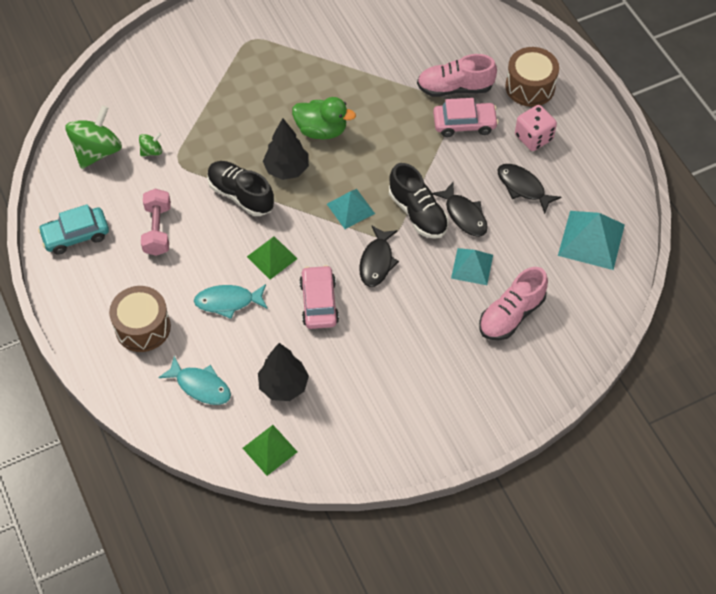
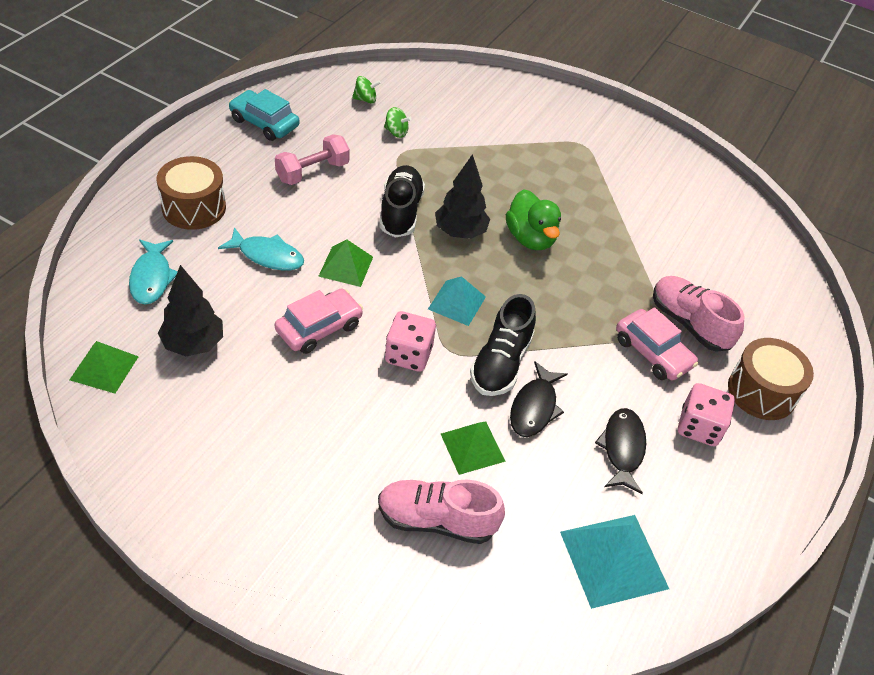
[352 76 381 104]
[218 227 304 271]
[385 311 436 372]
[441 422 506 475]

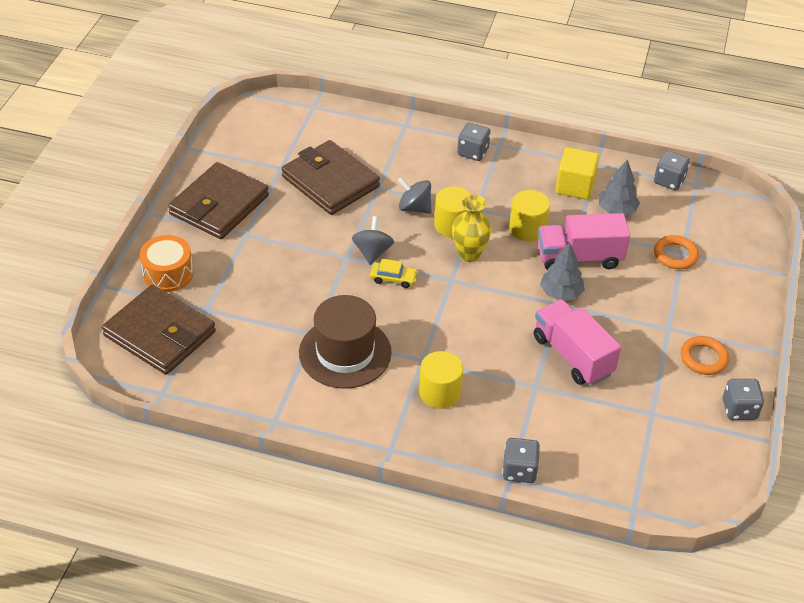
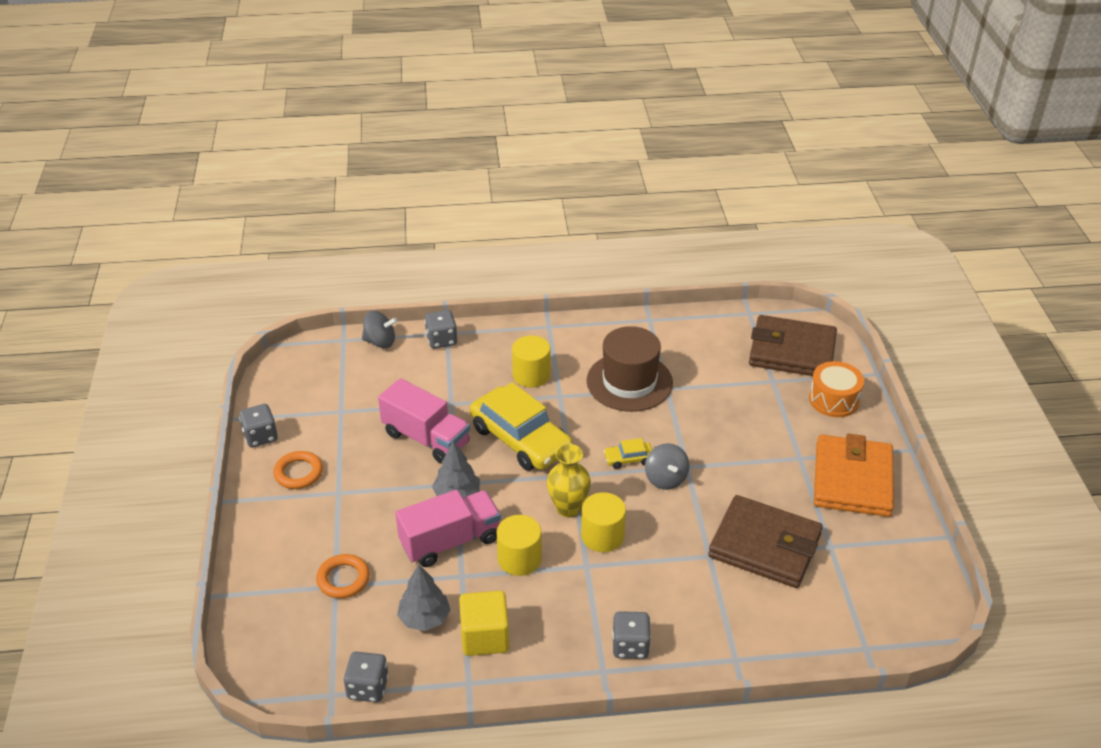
[814 434 894 517]
[362 311 397 348]
[470 382 573 471]

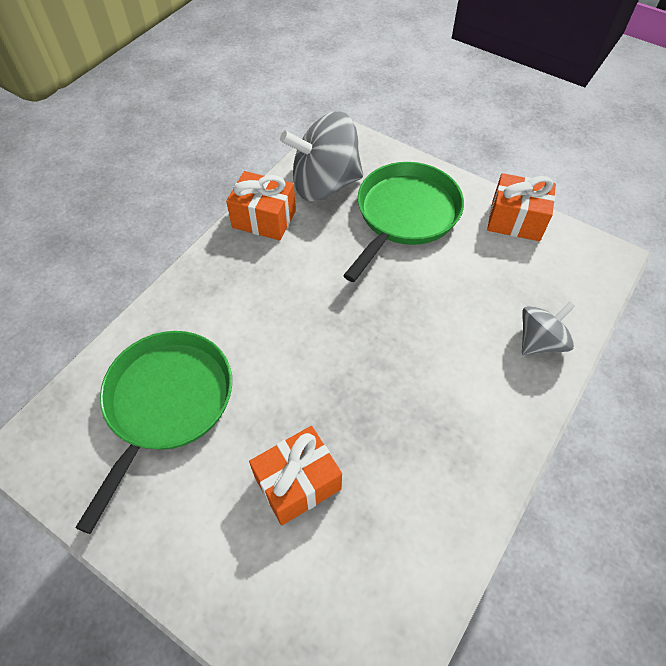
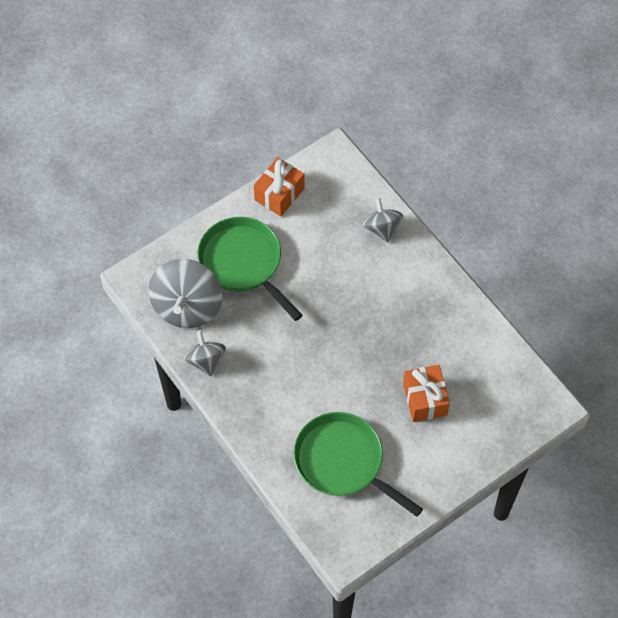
[184 330 226 376]

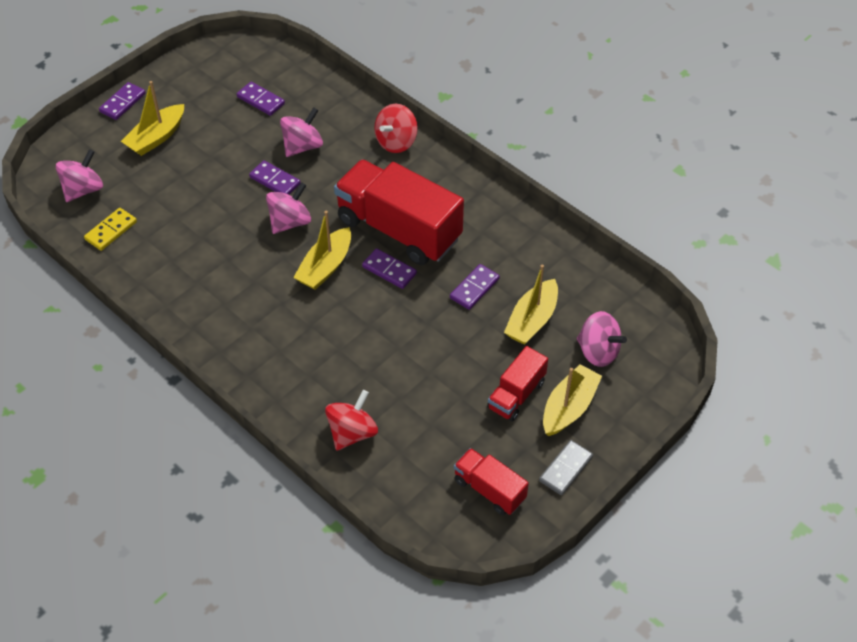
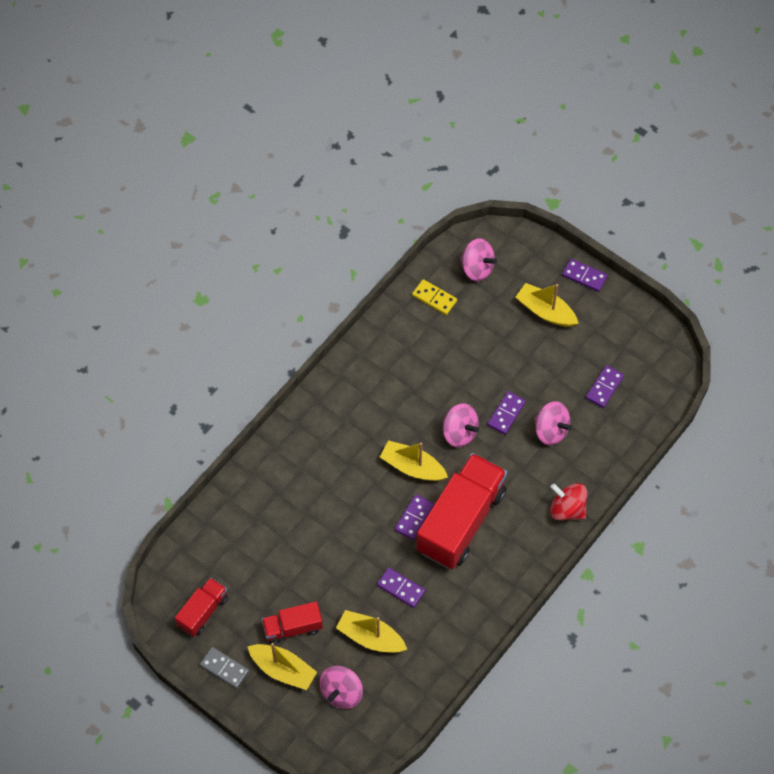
[325 390 378 451] (first image)
[262 601 323 644]

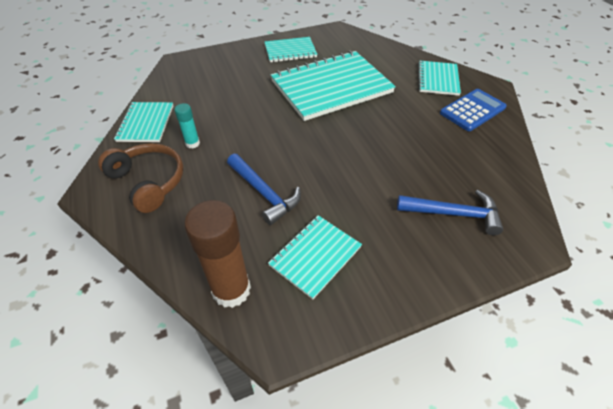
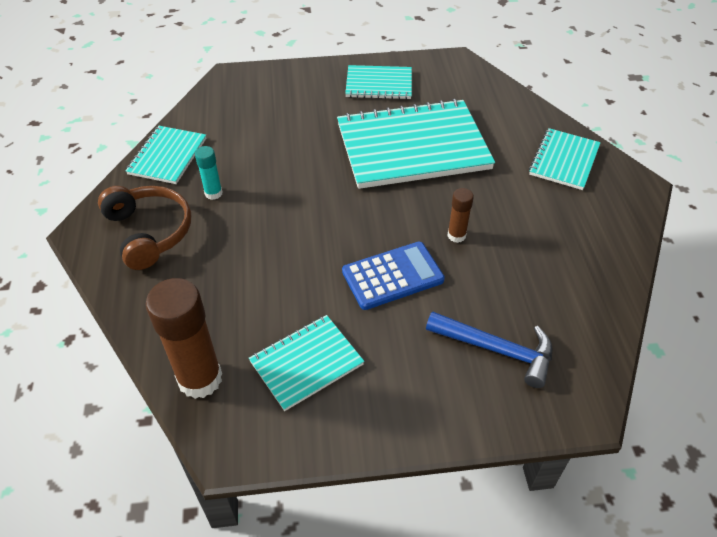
[227 154 301 225] (first image)
[342 242 445 310]
[447 188 474 243]

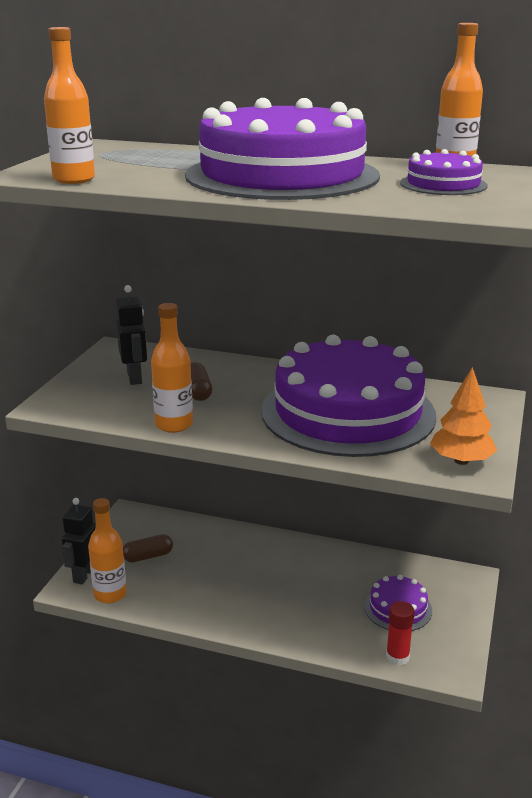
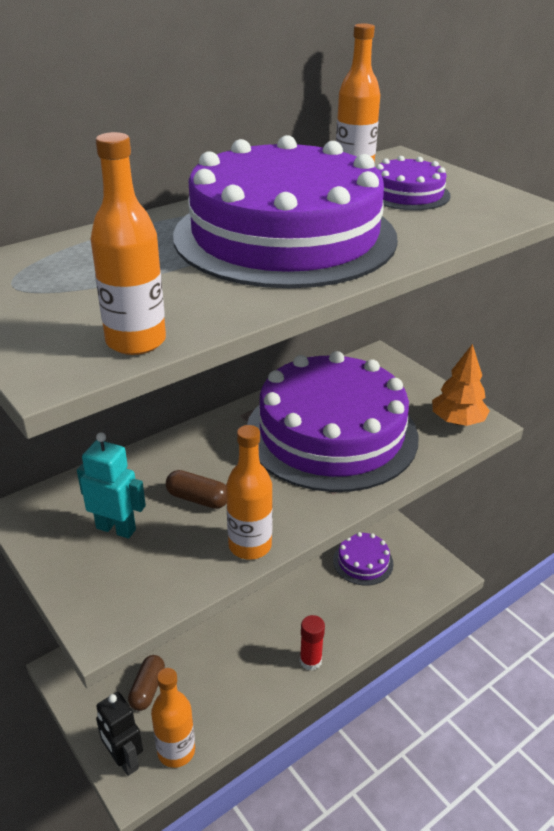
[77 432 146 539]
[300 615 325 671]

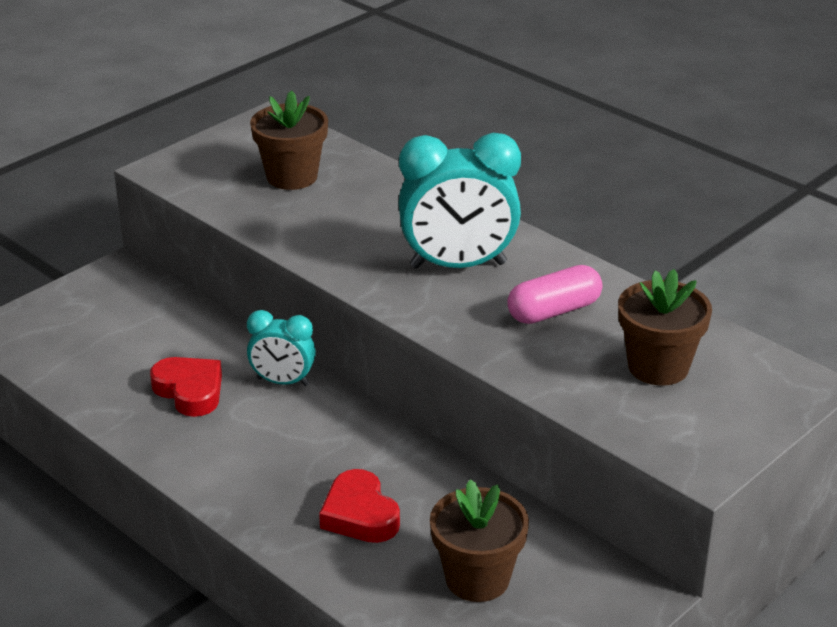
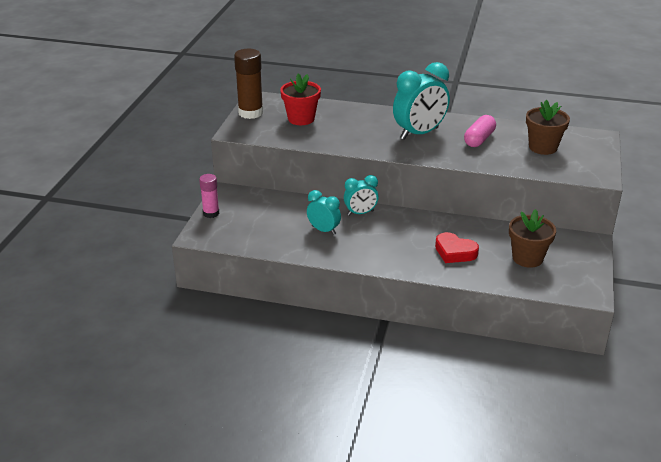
[307 190 341 235]
[280 73 321 125]
[199 174 219 218]
[234 49 263 119]

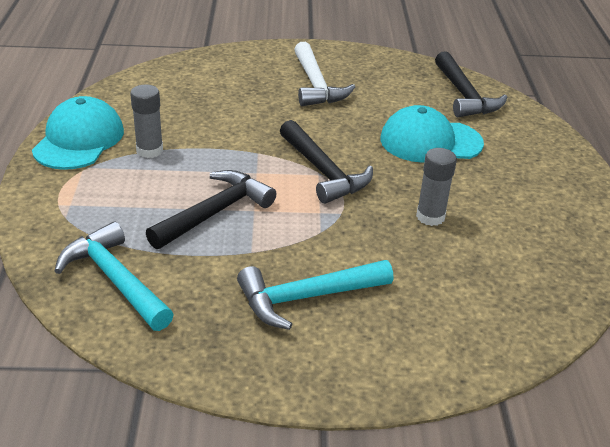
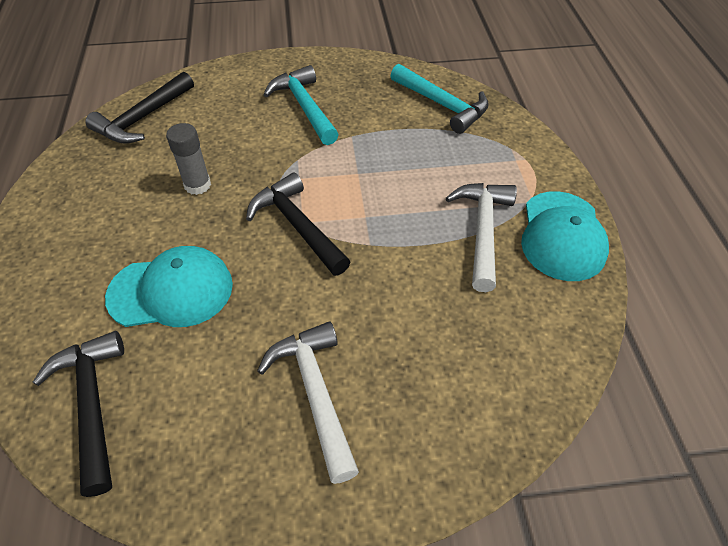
[446 183 517 292]
[85 72 194 144]
[263 65 339 145]

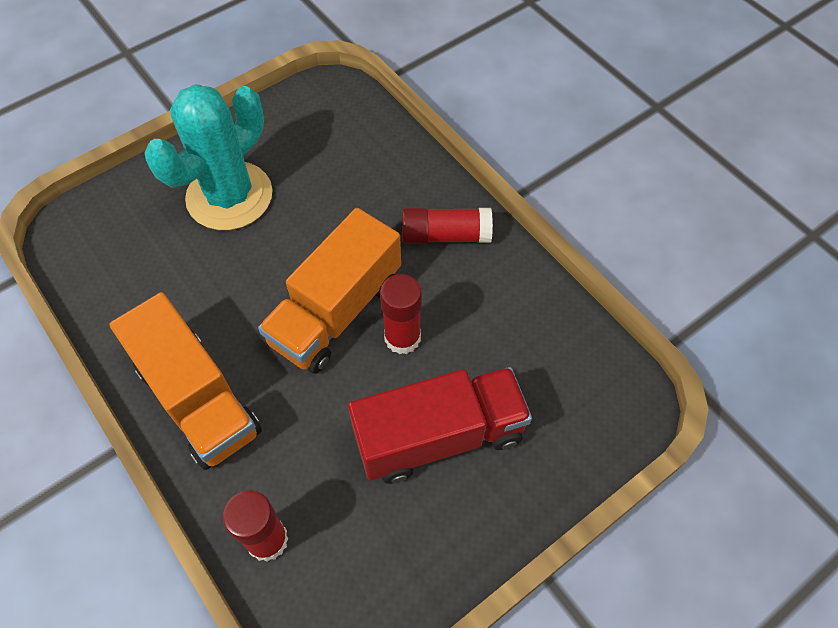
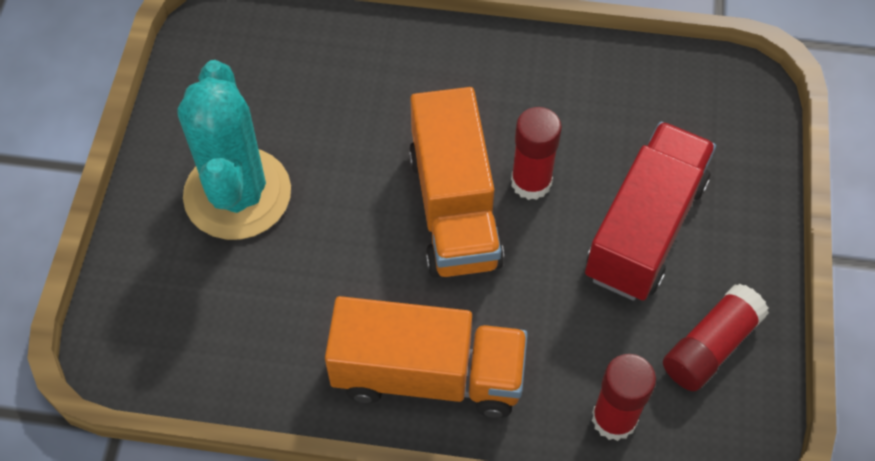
[663 283 769 391]

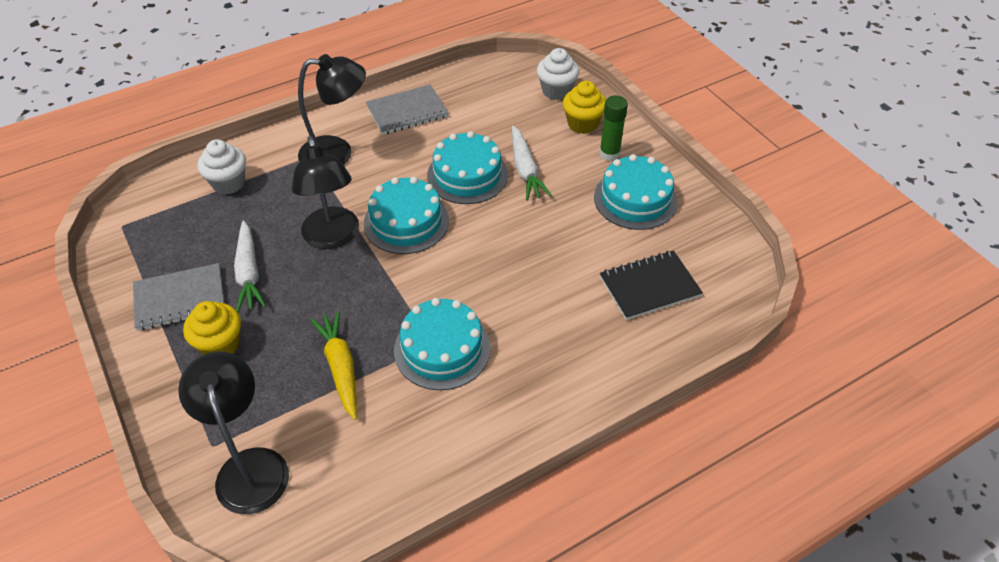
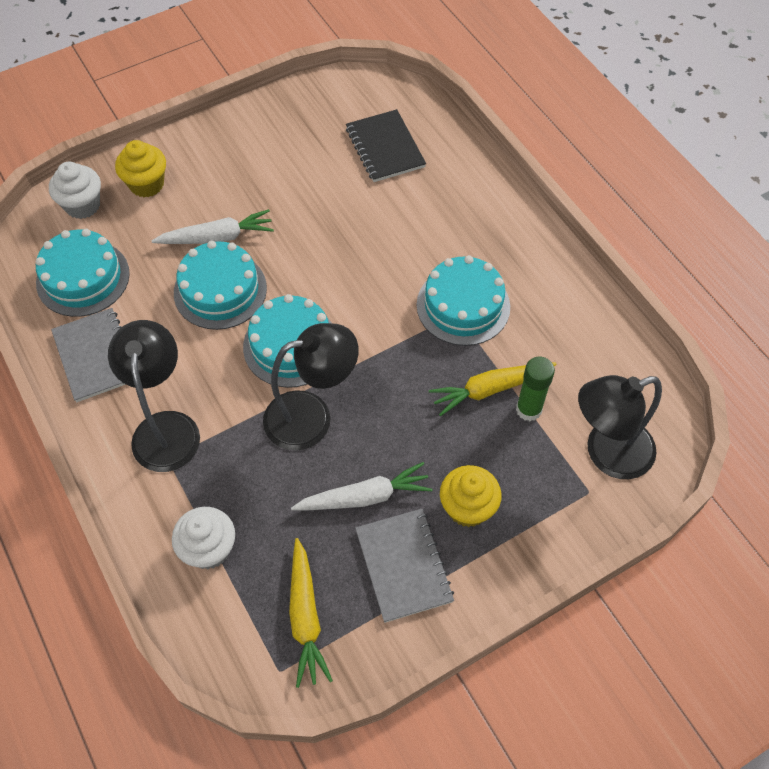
[36 229 130 317]
[516 357 555 421]
[289 538 333 688]

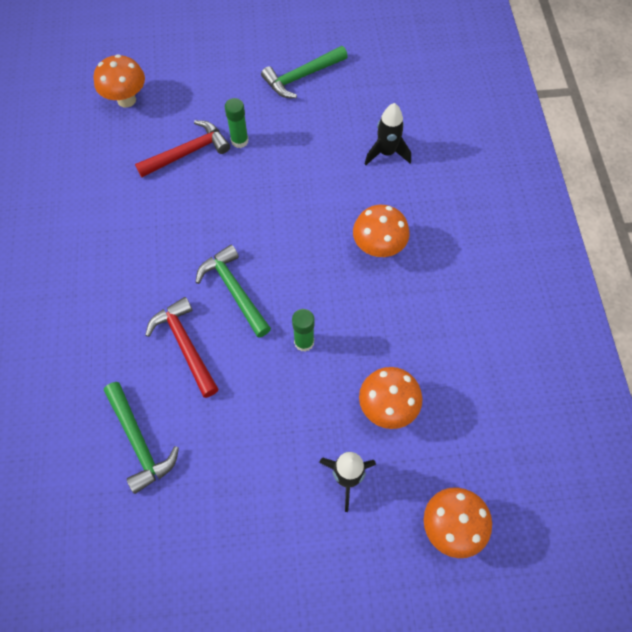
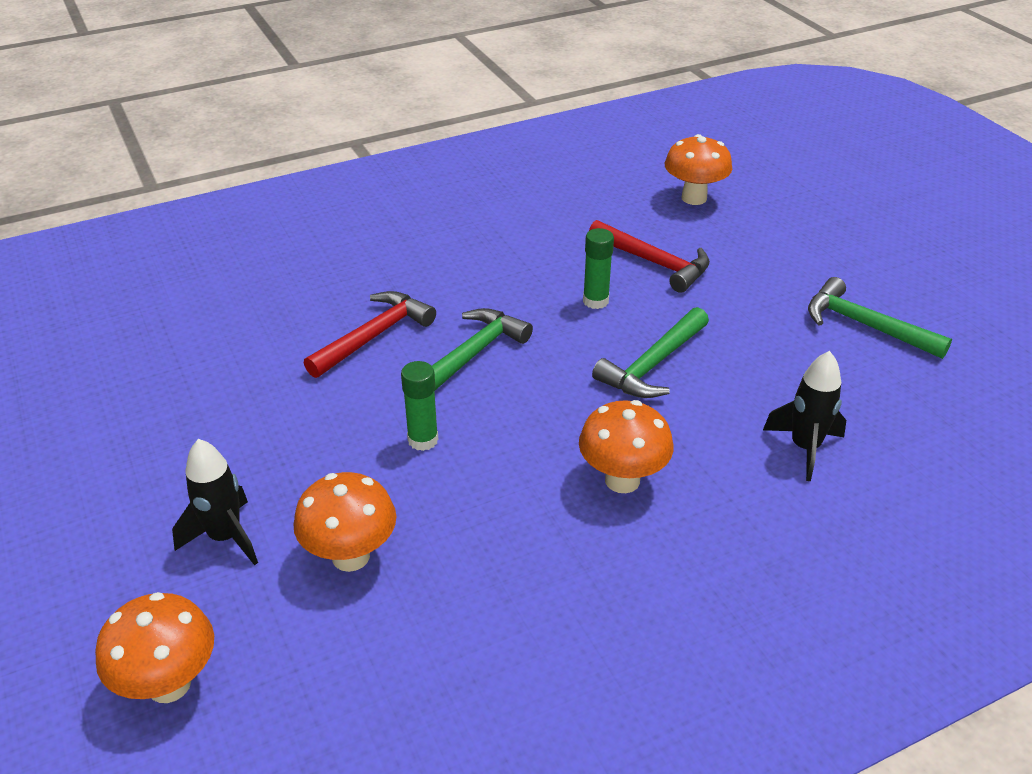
[592 307 709 398]
[583 228 614 309]

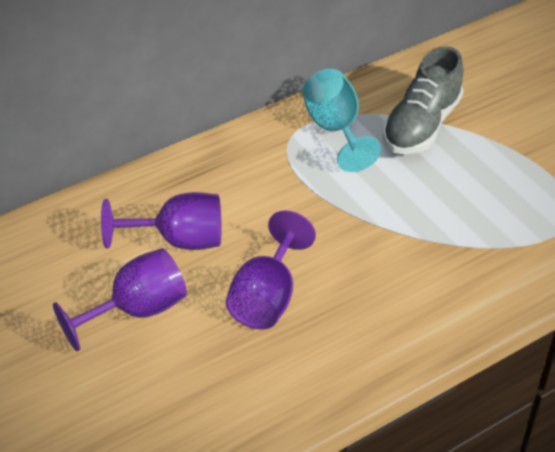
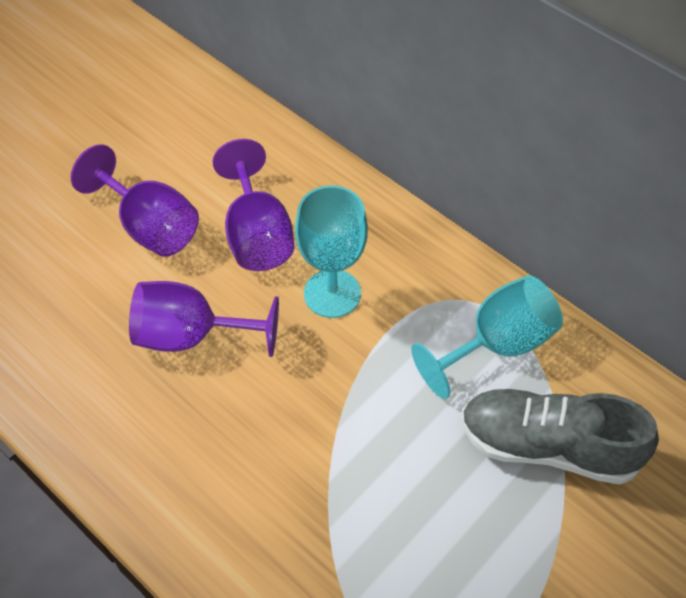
[295 185 368 318]

